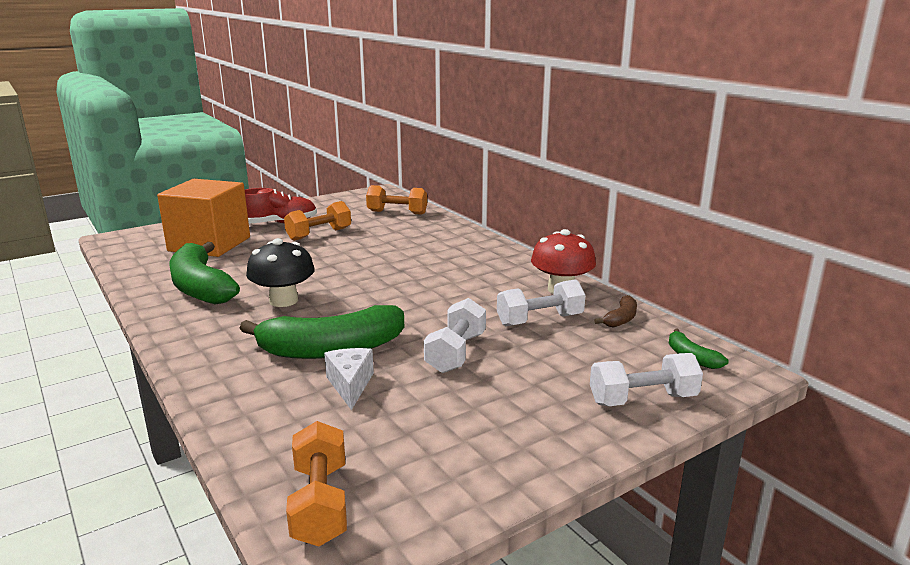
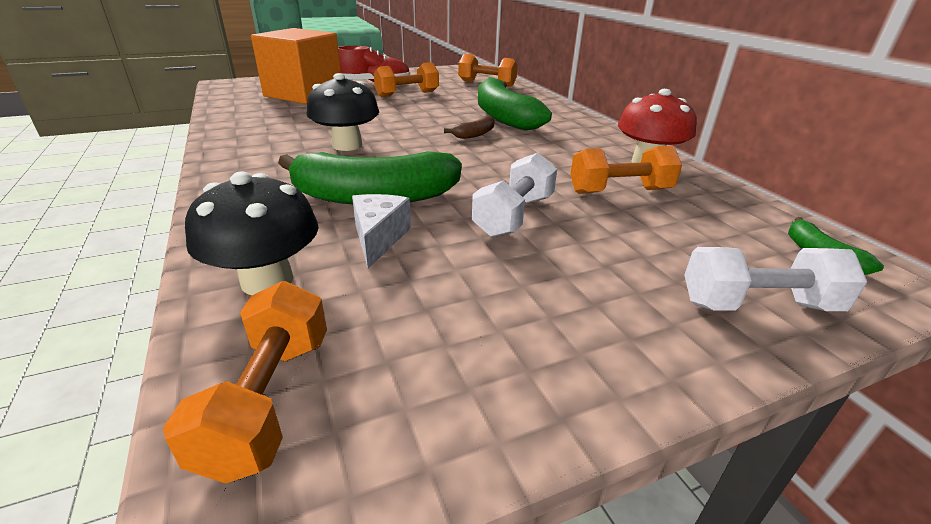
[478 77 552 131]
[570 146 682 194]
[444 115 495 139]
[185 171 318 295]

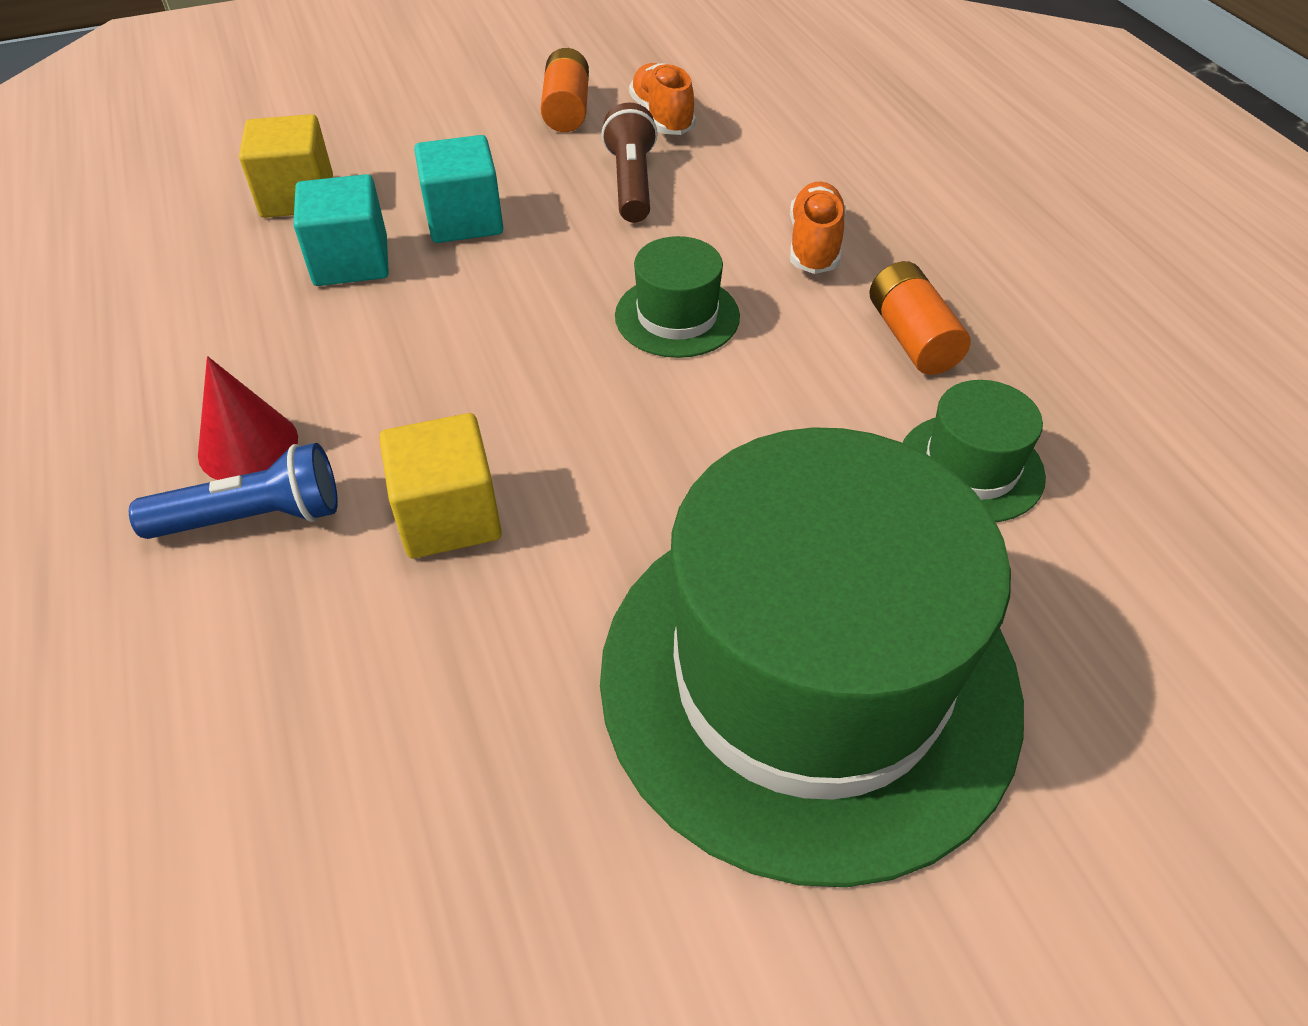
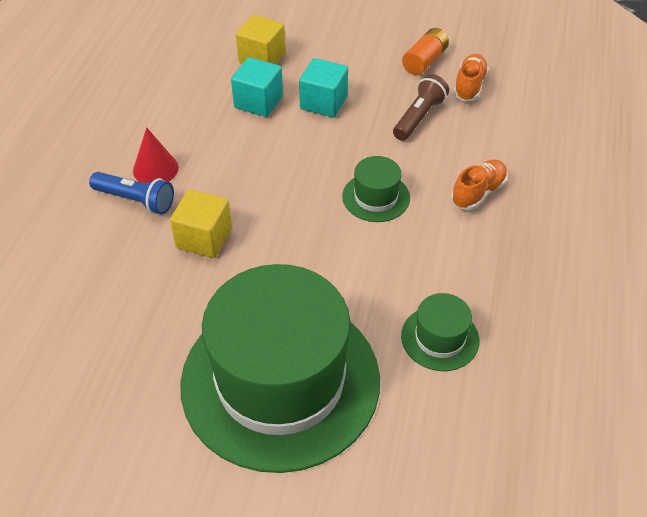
[869 261 971 375] (first image)

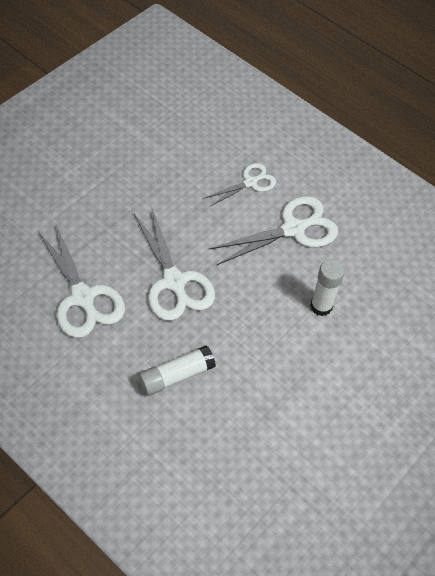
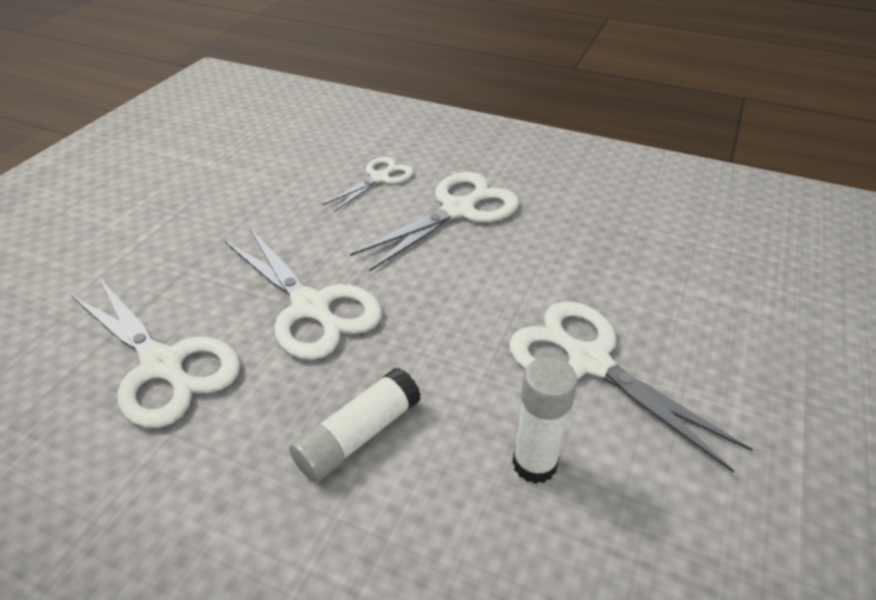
[512 357 578 484]
[509 301 753 473]

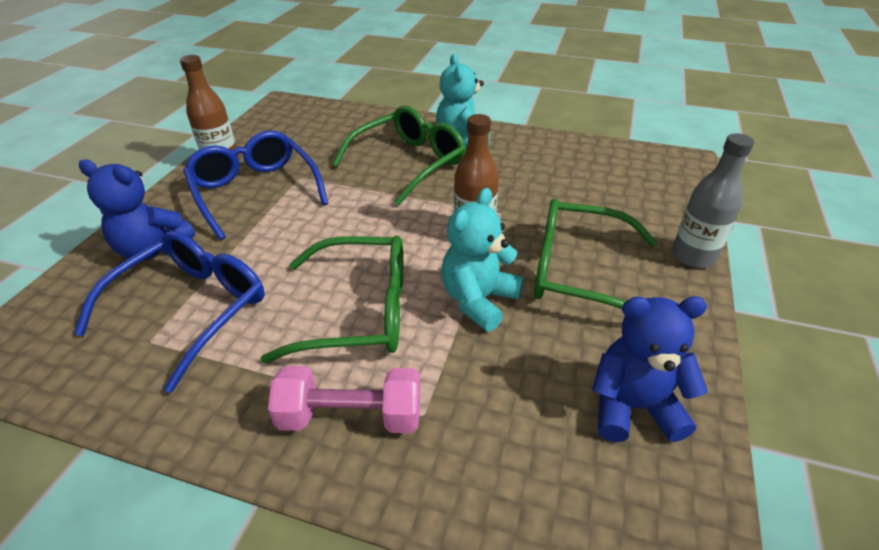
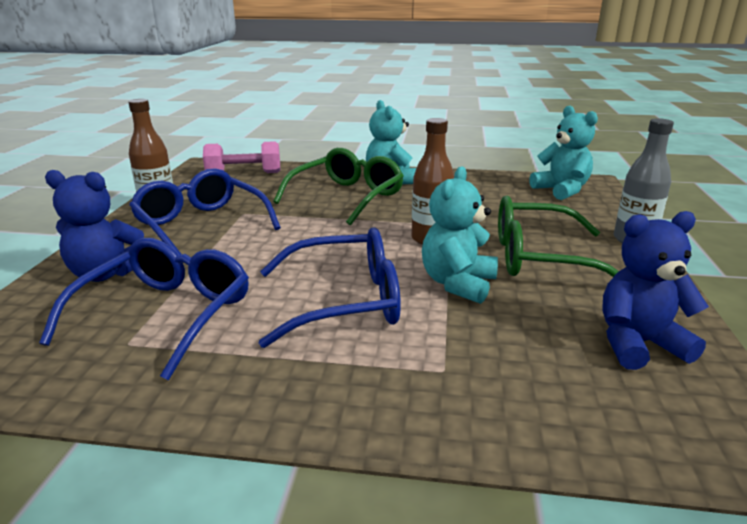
[259 227 401 348]
[203 141 280 173]
[529 106 598 200]

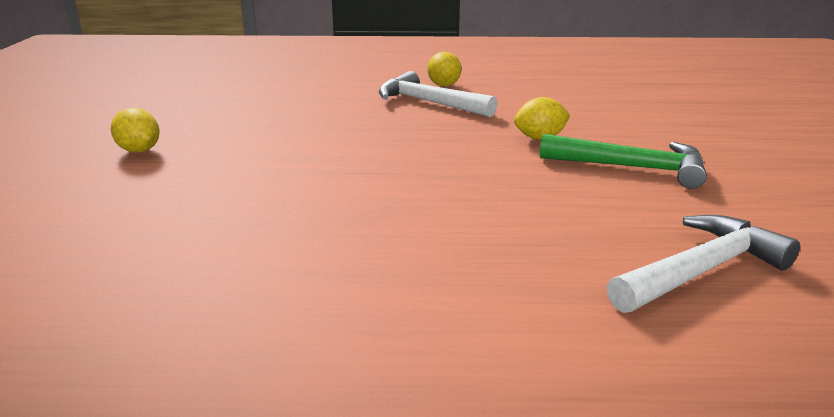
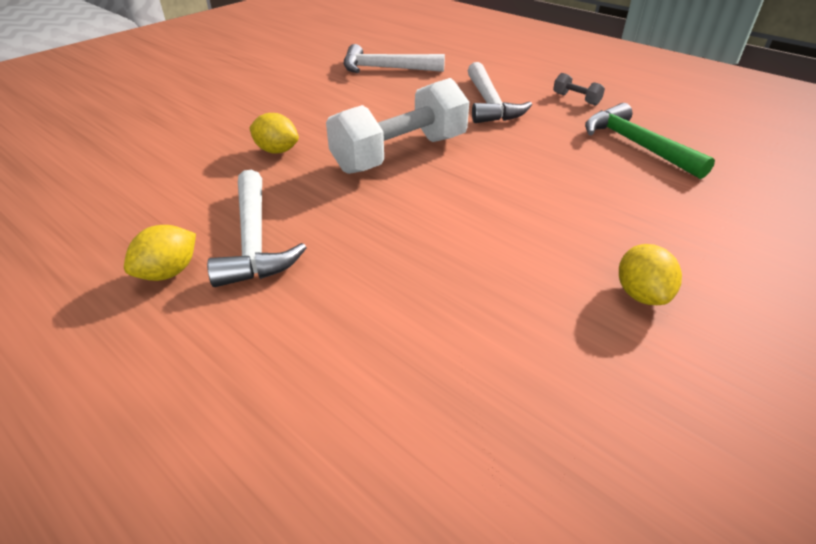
[585 103 715 179]
[326 78 469 174]
[468 62 532 123]
[553 73 605 106]

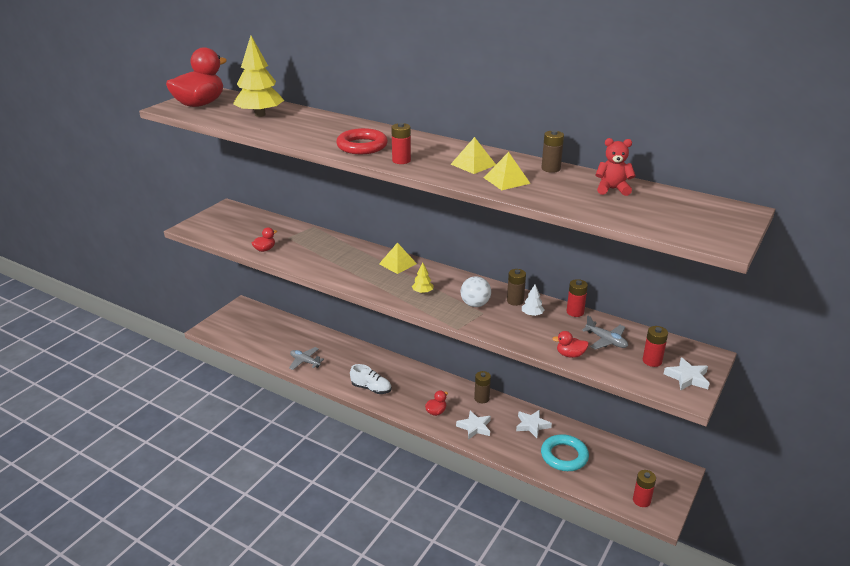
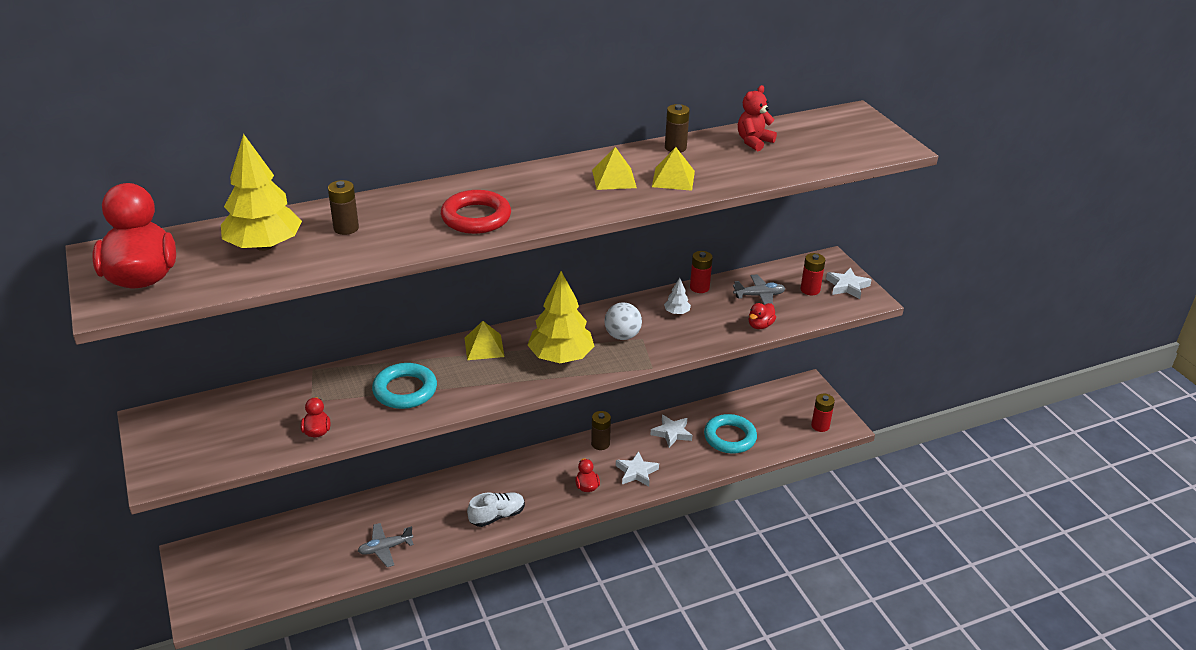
[391 123 411 164] (first image)
[527 271 594 363]
[328 180 359 235]
[372 363 437 409]

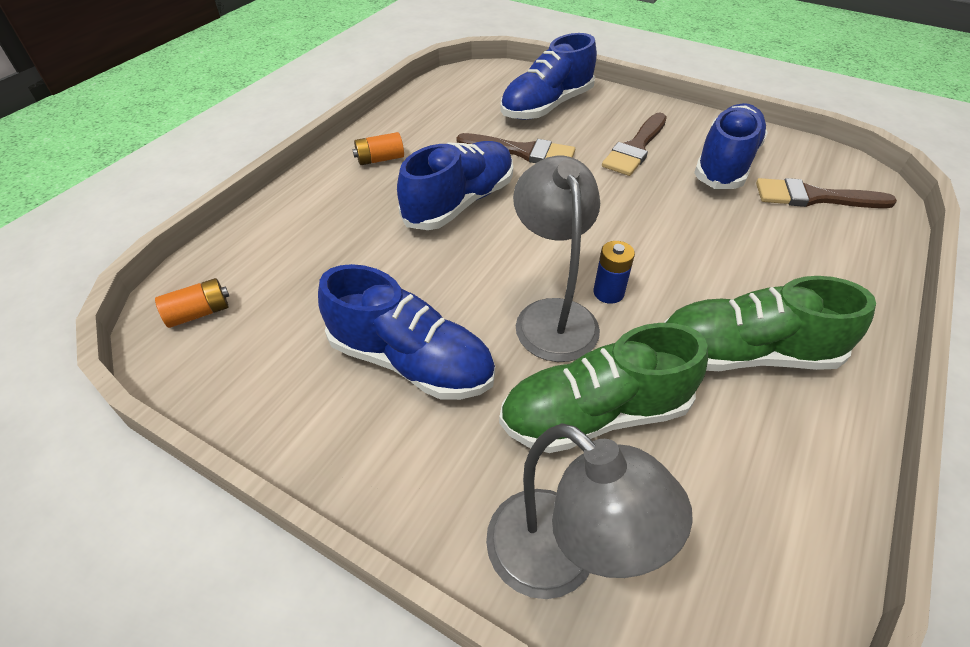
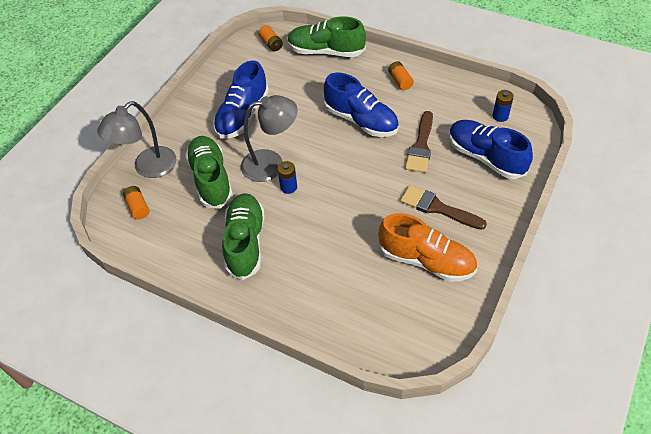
[378 213 477 282]
[756 178 897 208] (first image)
[123 186 149 219]
[287 16 366 57]
[493 90 514 122]

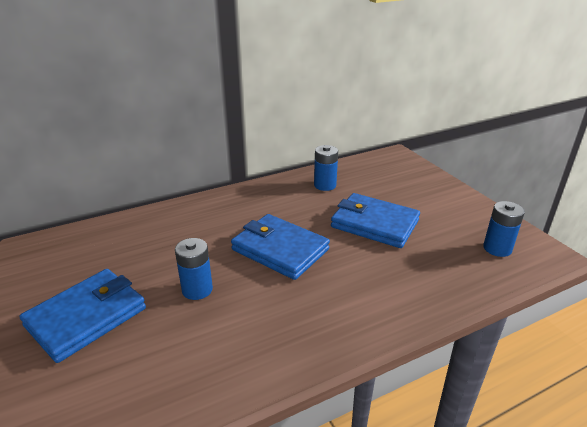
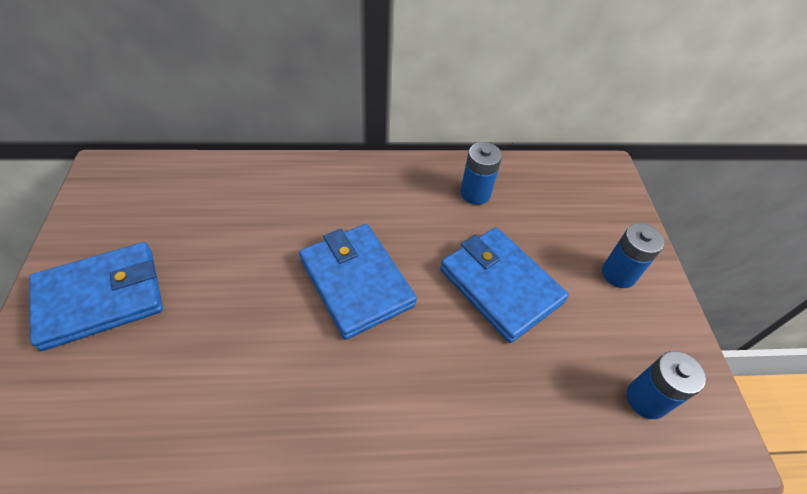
[602 223 664 288]

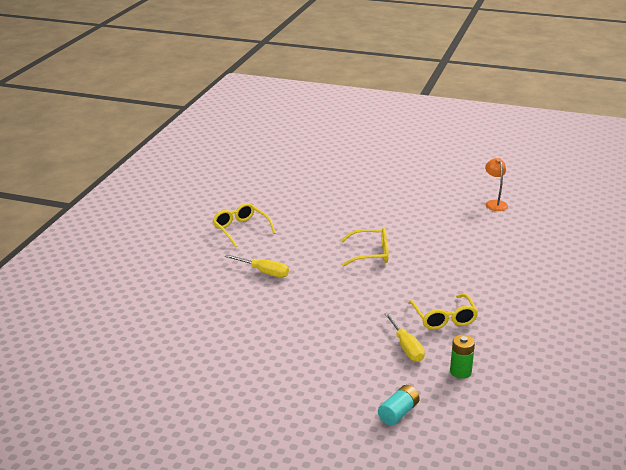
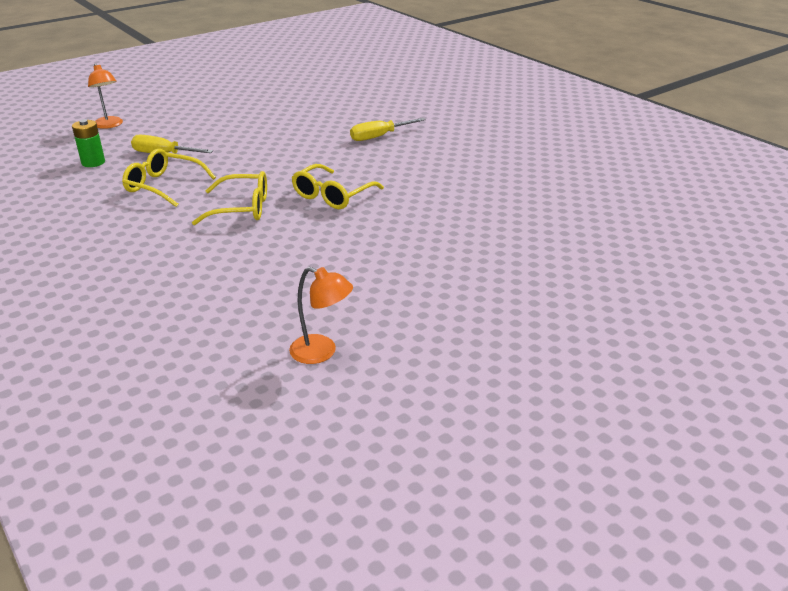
[192 171 267 225]
[88 63 123 129]

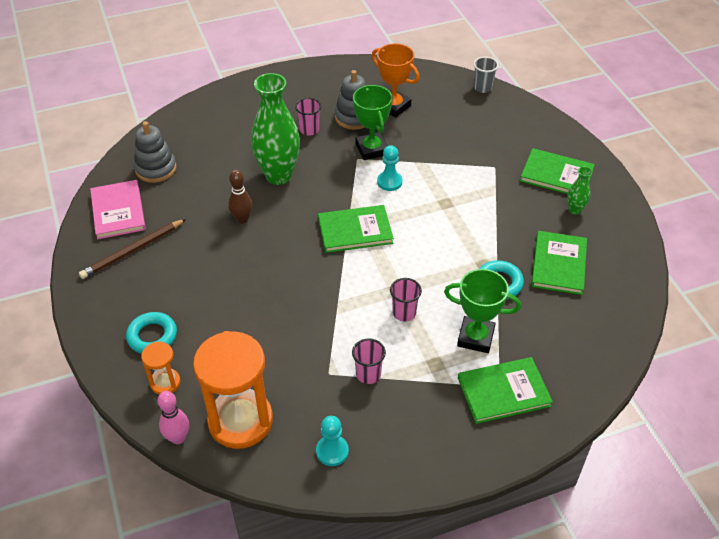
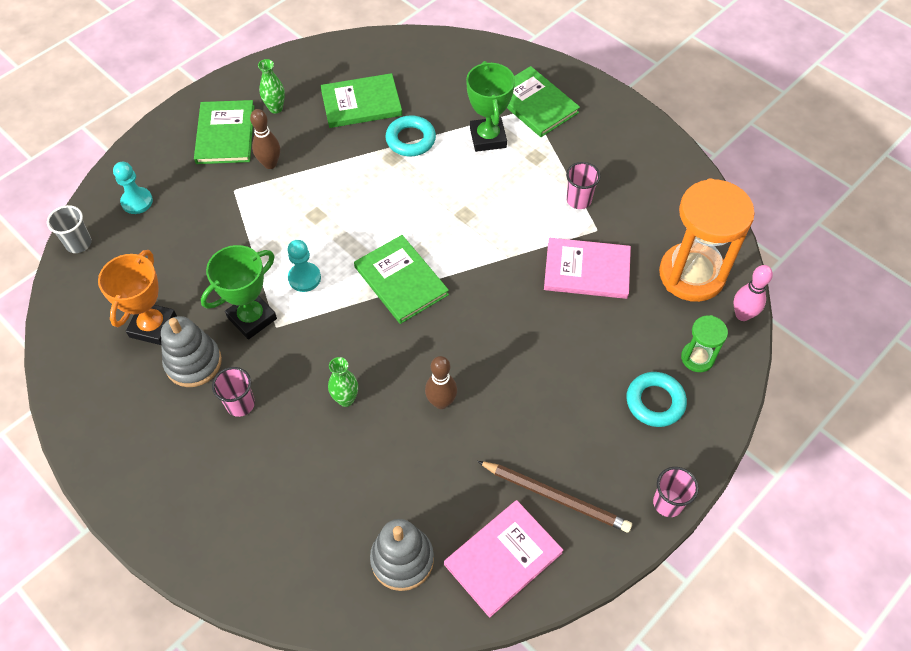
[681 315 728 372]
[328 357 358 407]
[113 162 153 214]
[653 467 699 517]
[250 109 280 169]
[544 238 631 299]

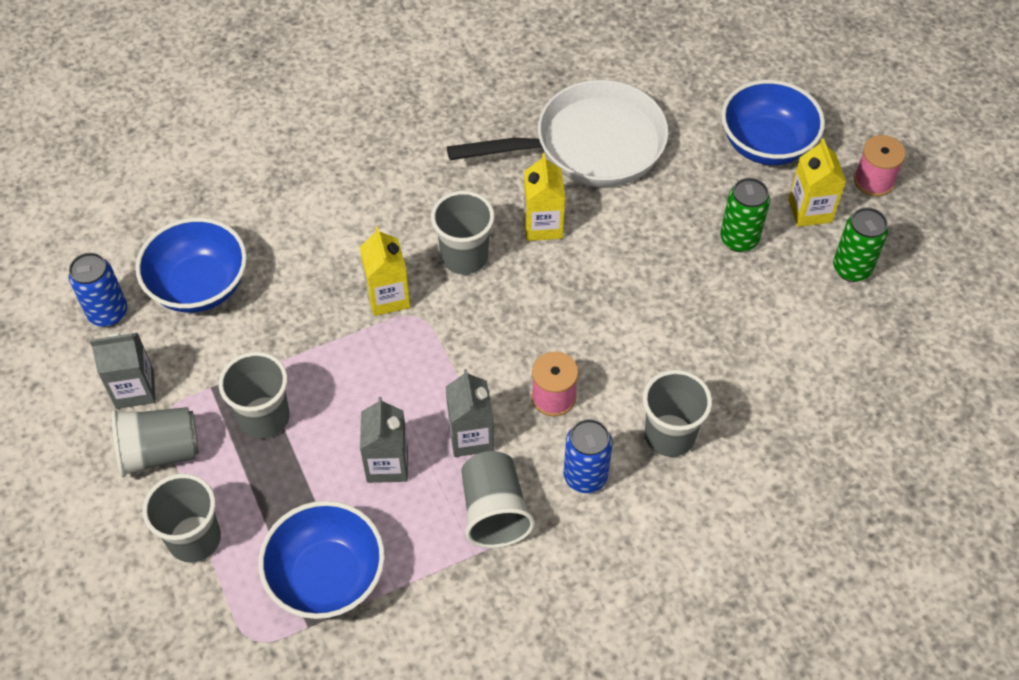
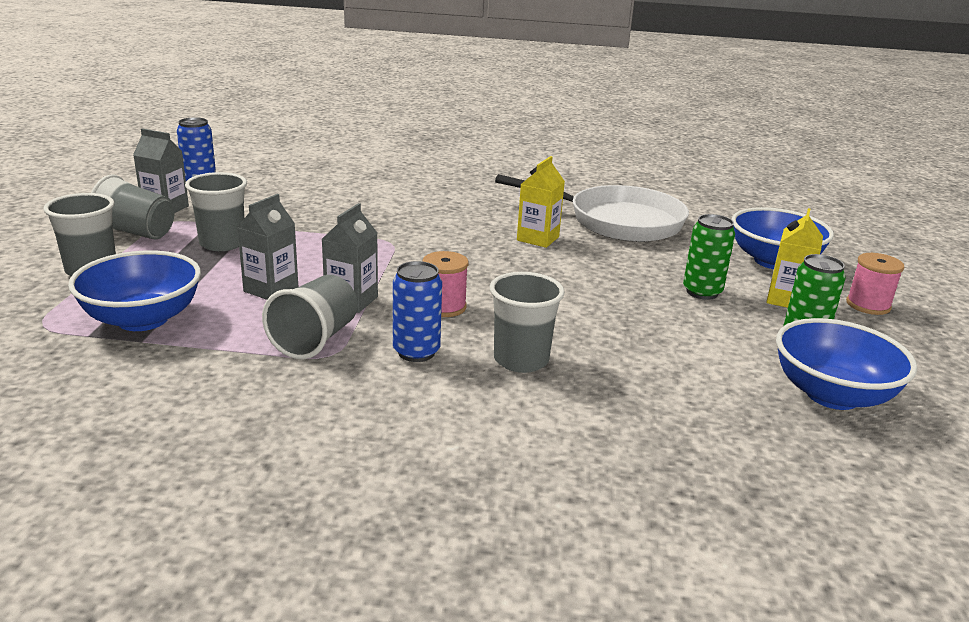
[776 318 917 410]
[360 226 410 316] (first image)
[431 191 495 274] (first image)

